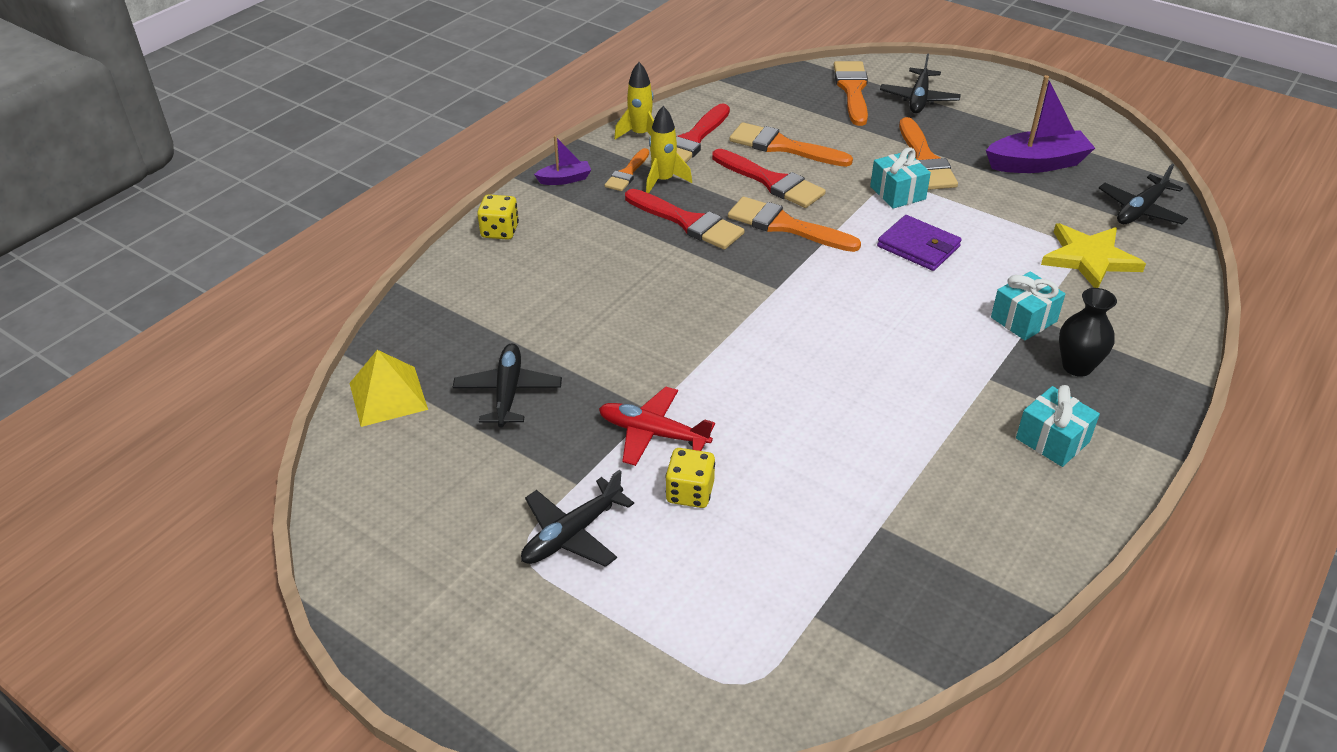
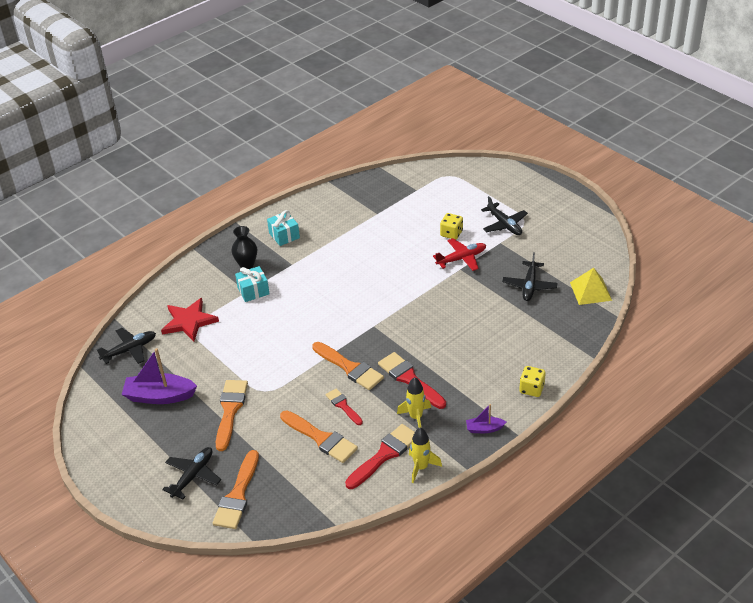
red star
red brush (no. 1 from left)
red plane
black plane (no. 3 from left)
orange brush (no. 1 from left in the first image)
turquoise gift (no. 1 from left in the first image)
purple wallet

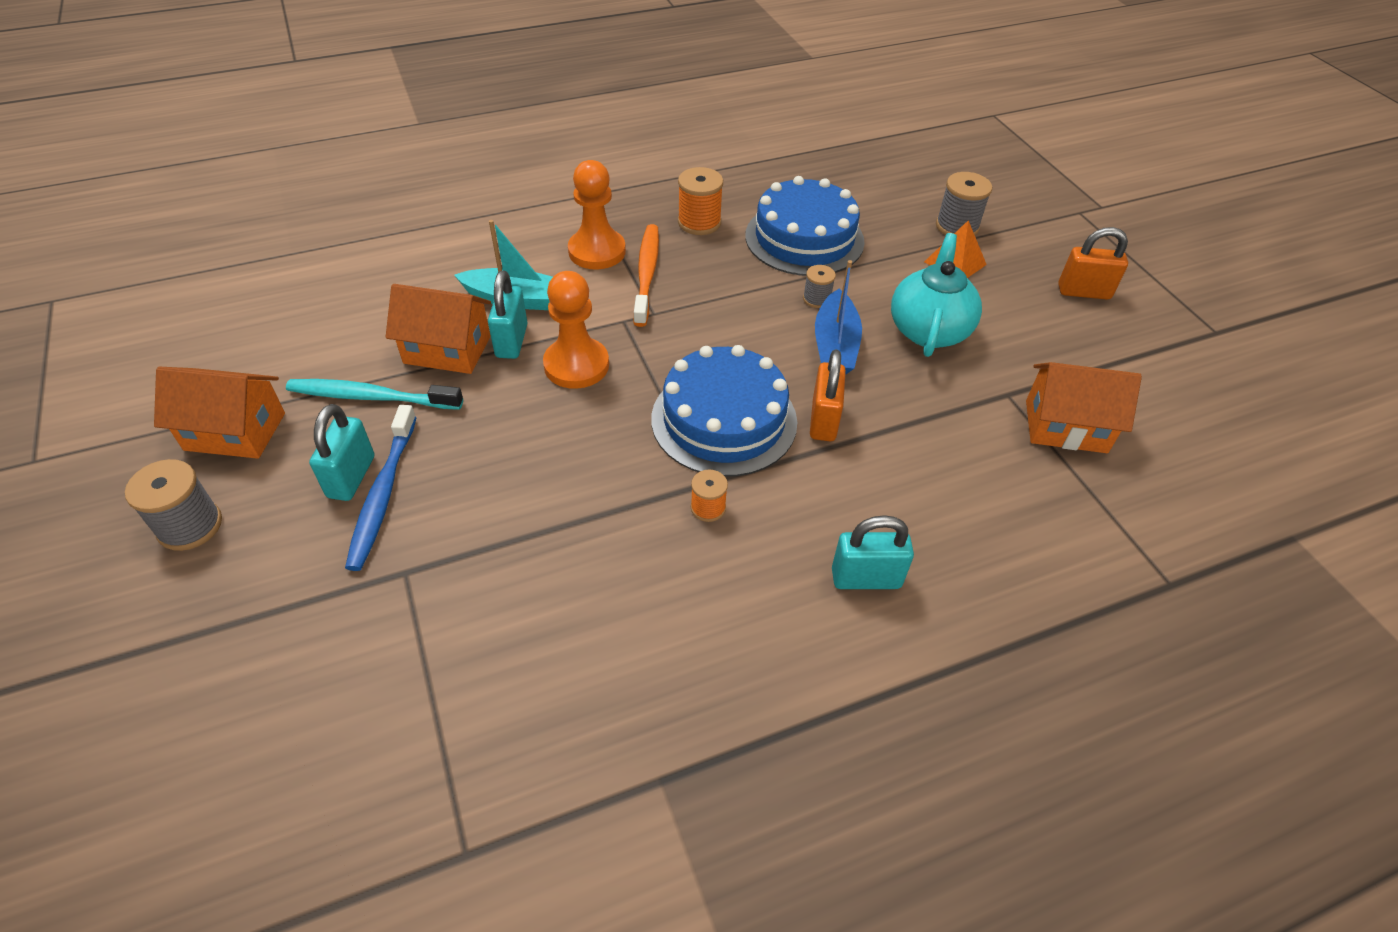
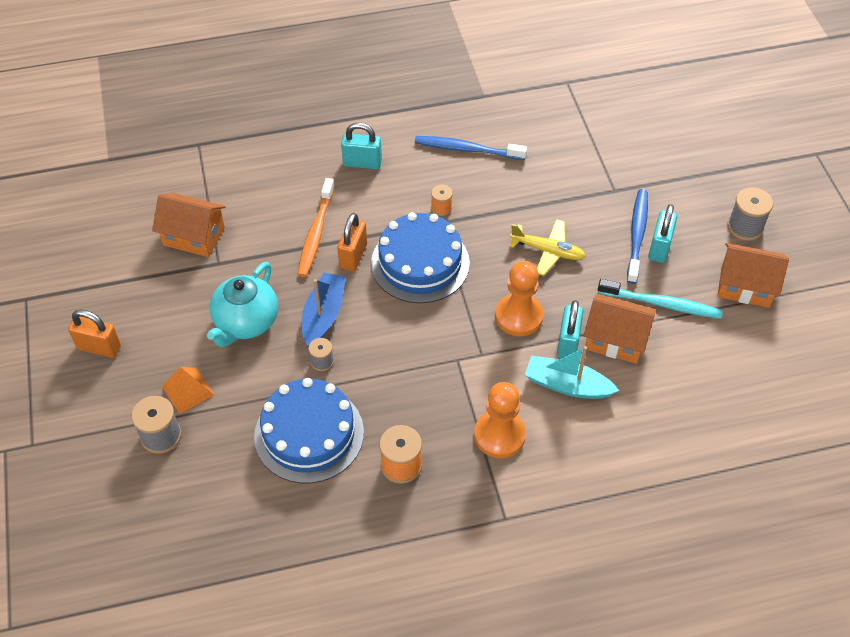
orange toothbrush
blue toothbrush (no. 1 from left)
yellow plane

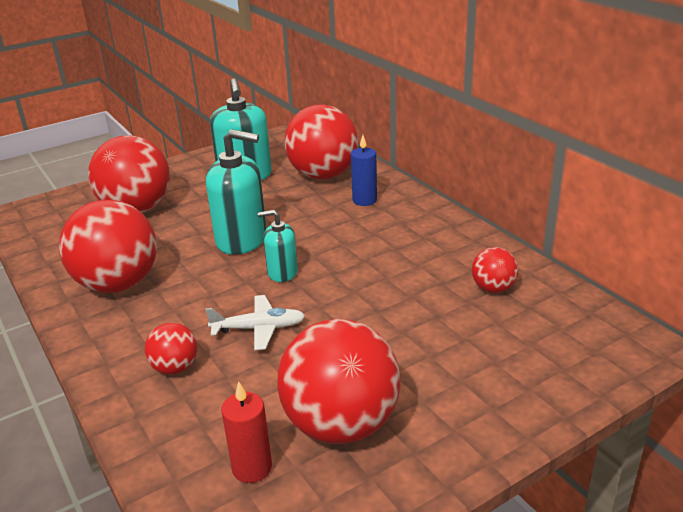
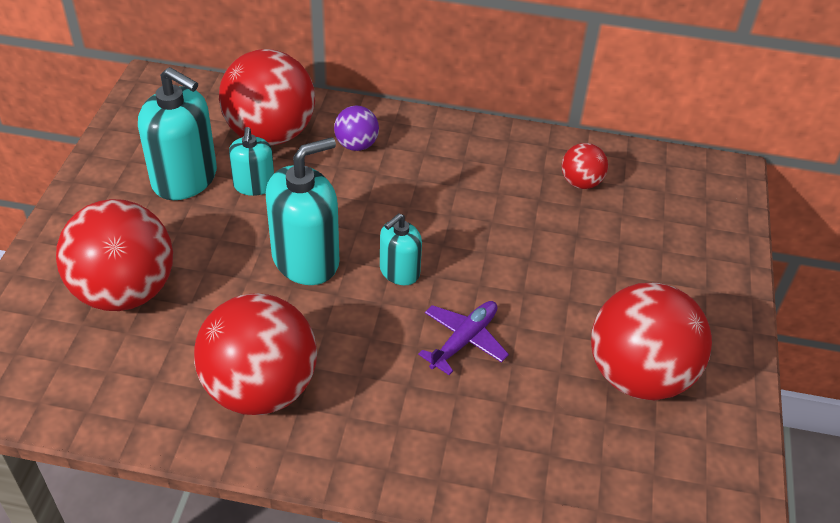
turquoise soap dispenser (no. 2 from left)
purple ball
purple plane
red ball (no. 3 from left in the first image)
red candle

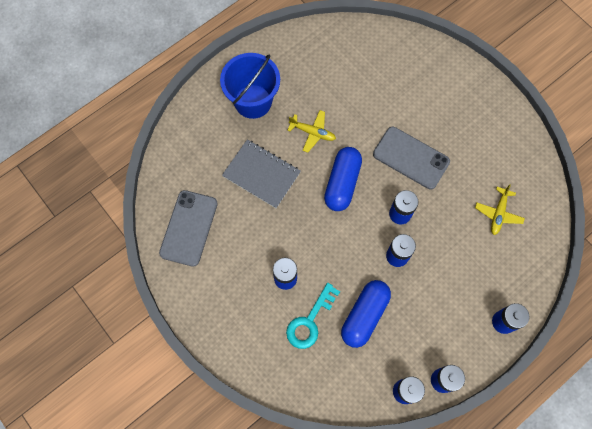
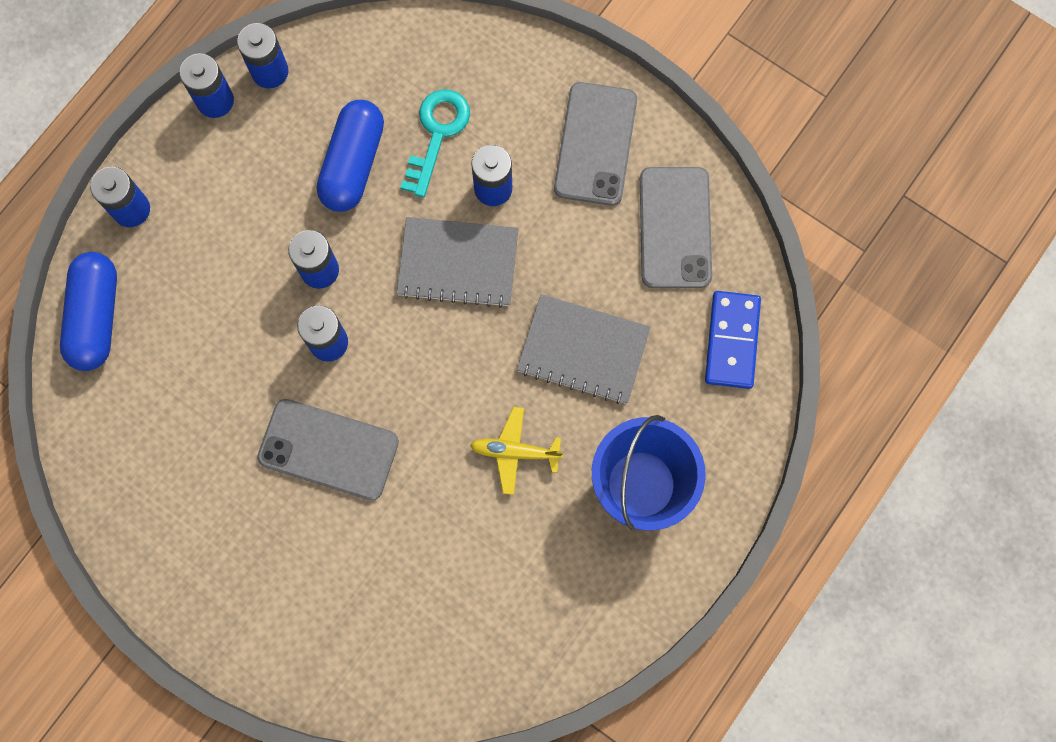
blue capsule (no. 1 from left)
grey notebook (no. 1 from left)
grey phone (no. 2 from left)
blue domino
yellow plane (no. 2 from left in the first image)

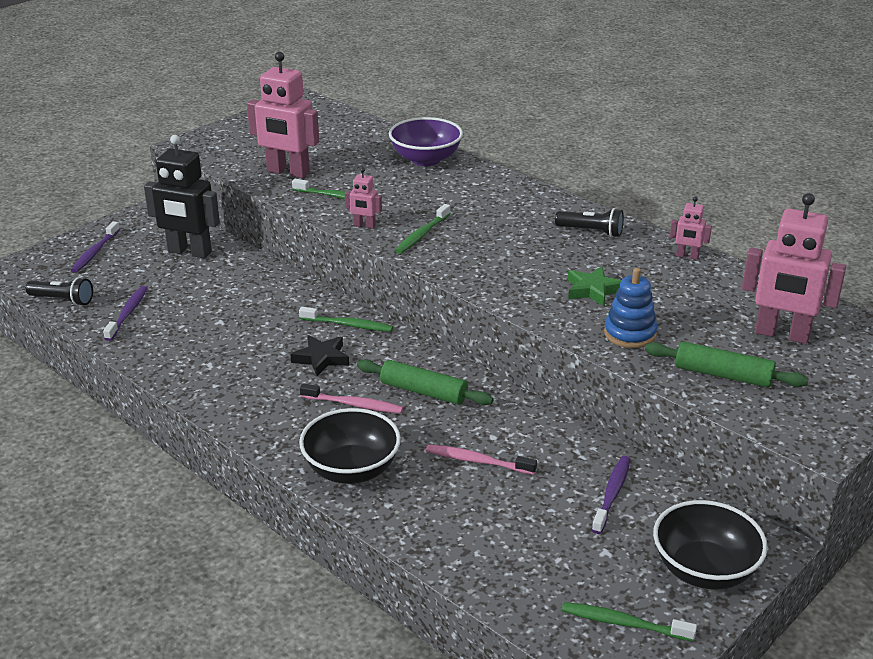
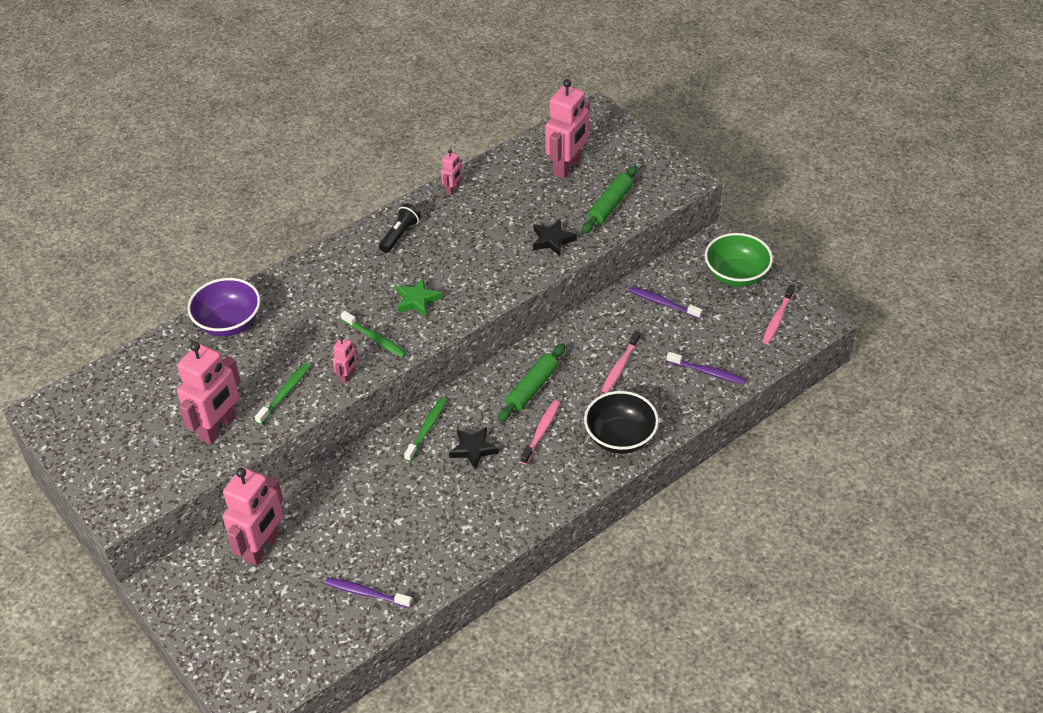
pink robot (no. 2 from left)
green star
black star (no. 2 from left)
purple toothbrush (no. 3 from left)
green bowl
pink toothbrush (no. 3 from left)
black flashlight (no. 1 from left in the first image)

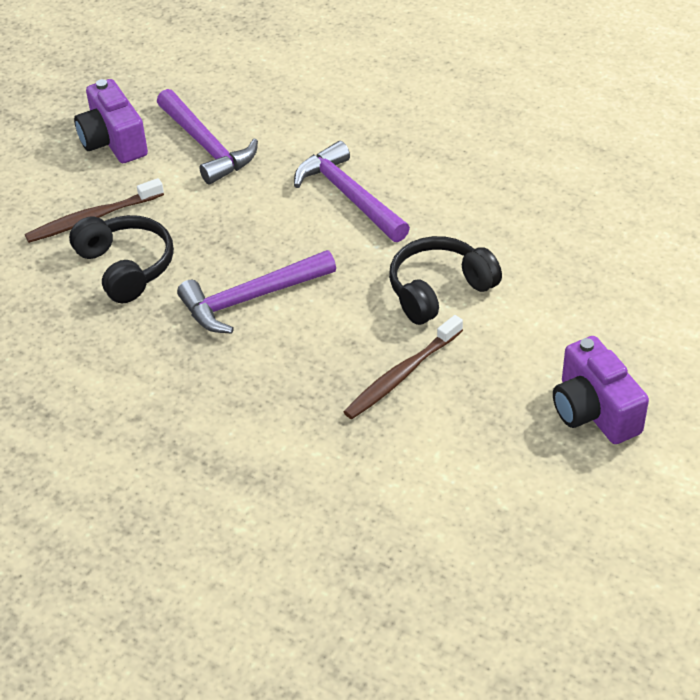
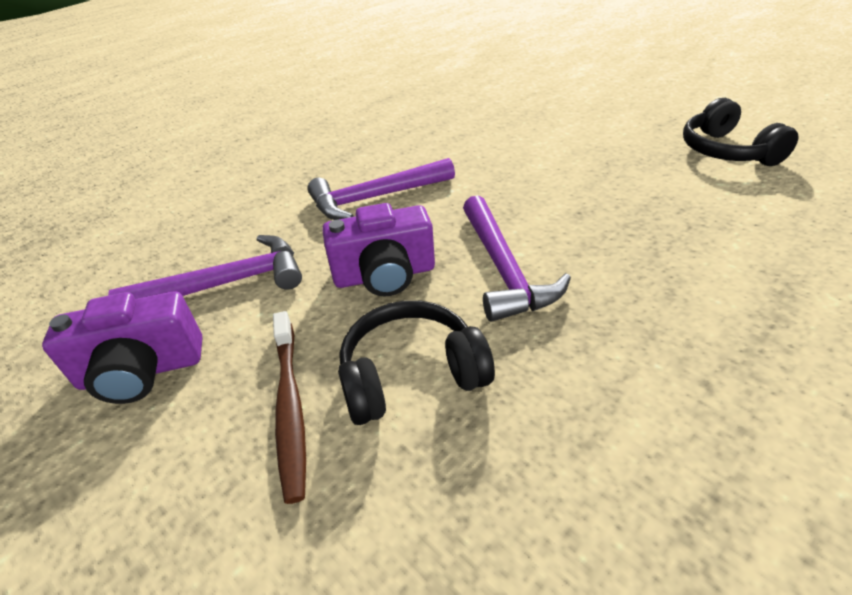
purple camera (no. 2 from left)
black headphones (no. 2 from left)
brown toothbrush (no. 2 from left in the first image)

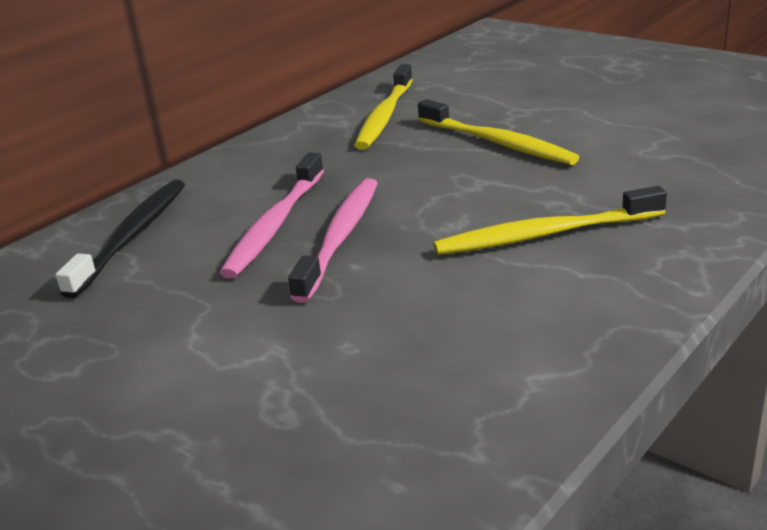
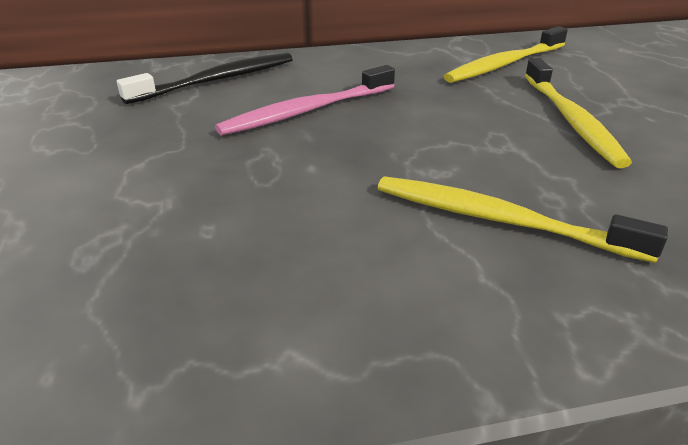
pink toothbrush (no. 2 from left in the first image)

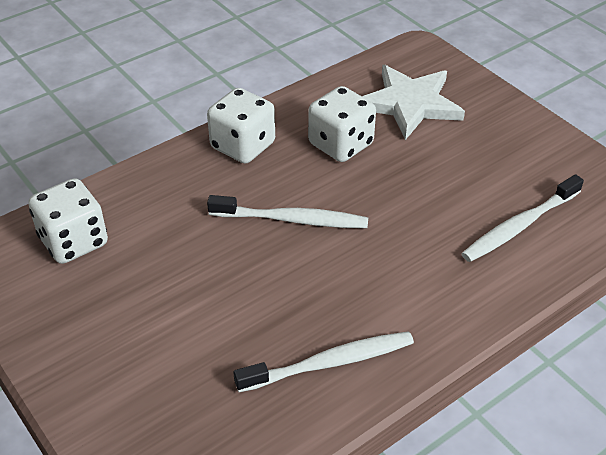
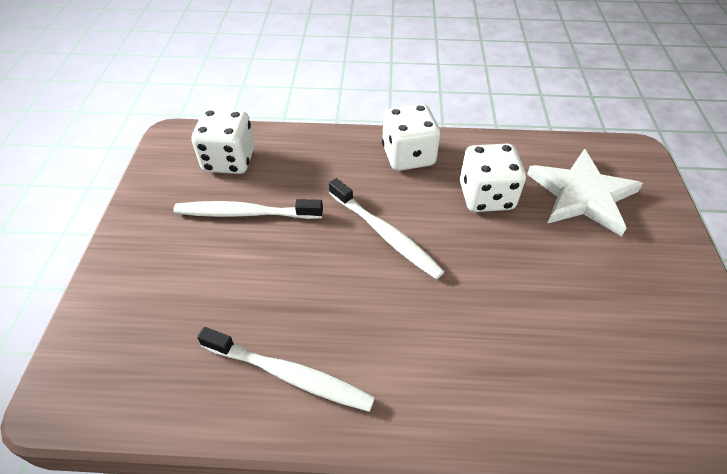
white toothbrush (no. 1 from left)

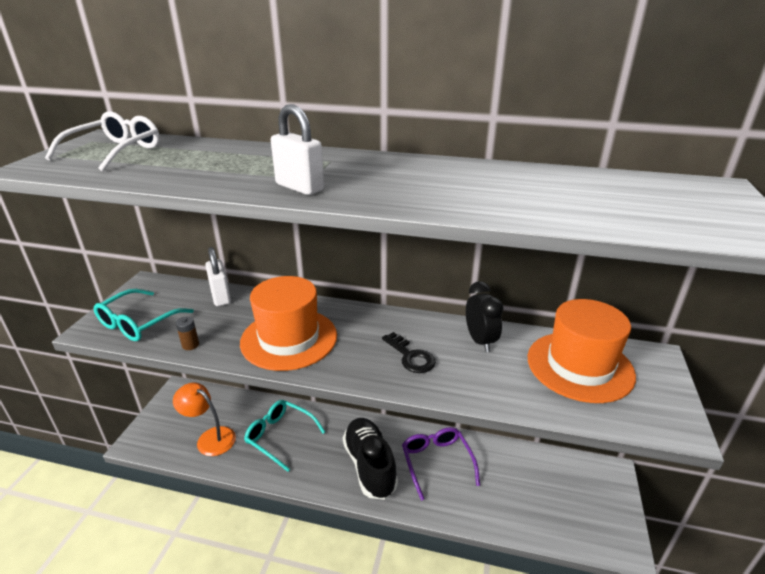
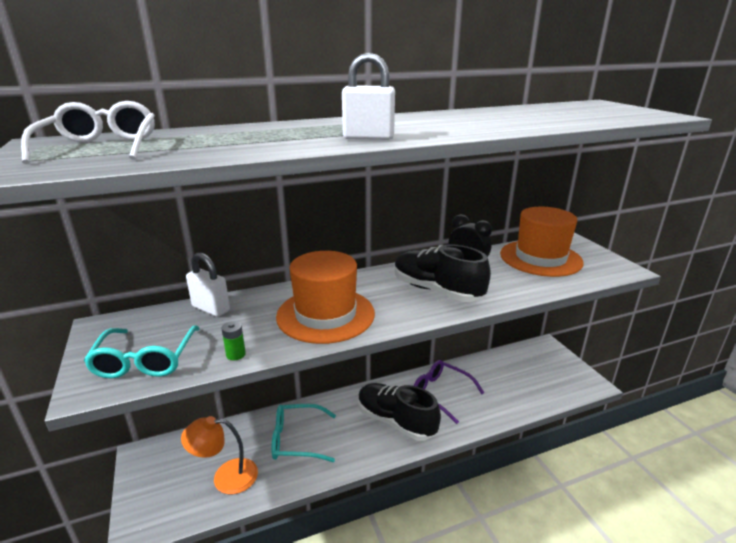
green battery
black shoe (no. 2 from left)

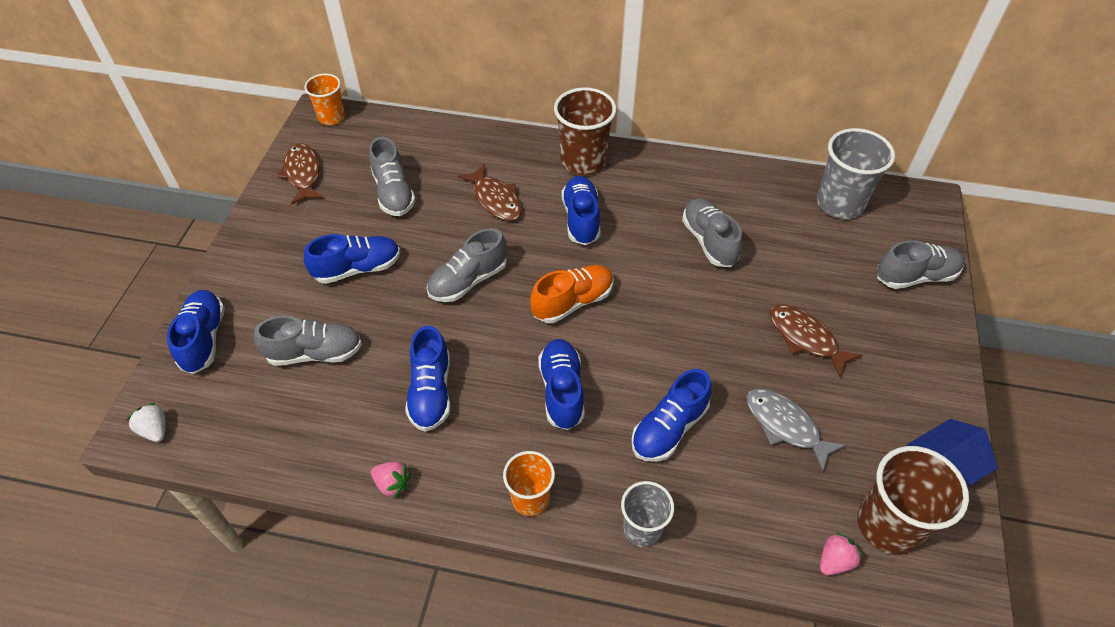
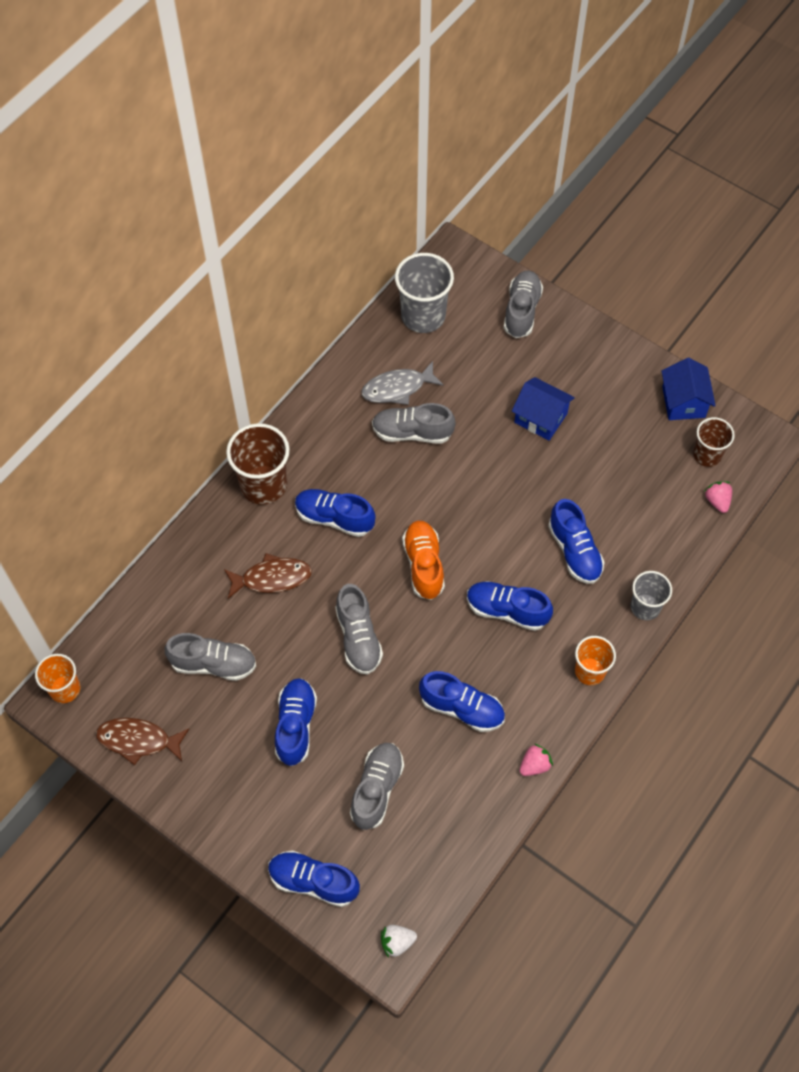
grey fish
blue house (no. 1 from left)
brown cup (no. 2 from left)

